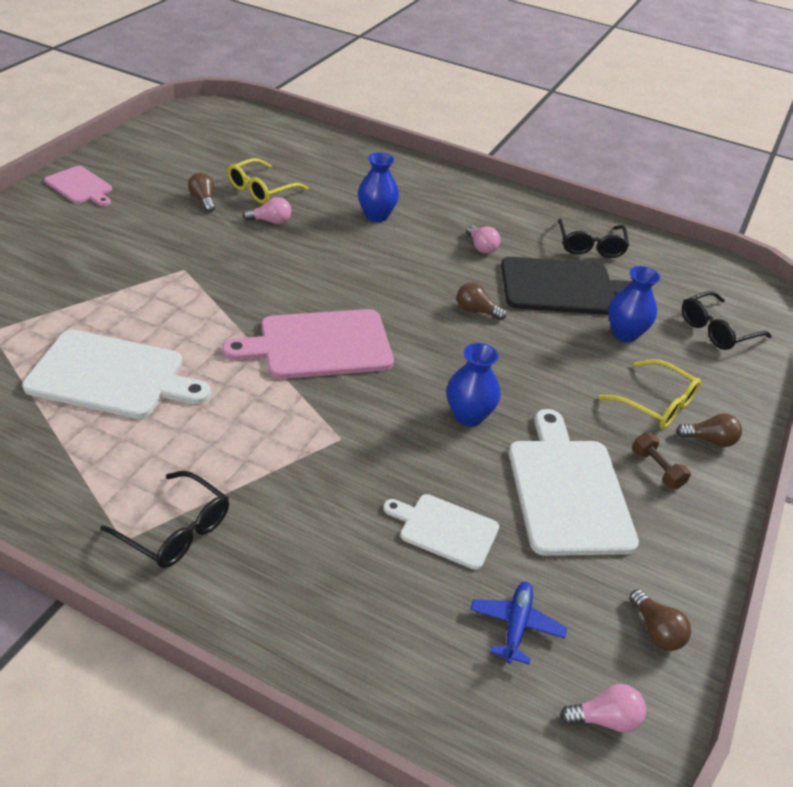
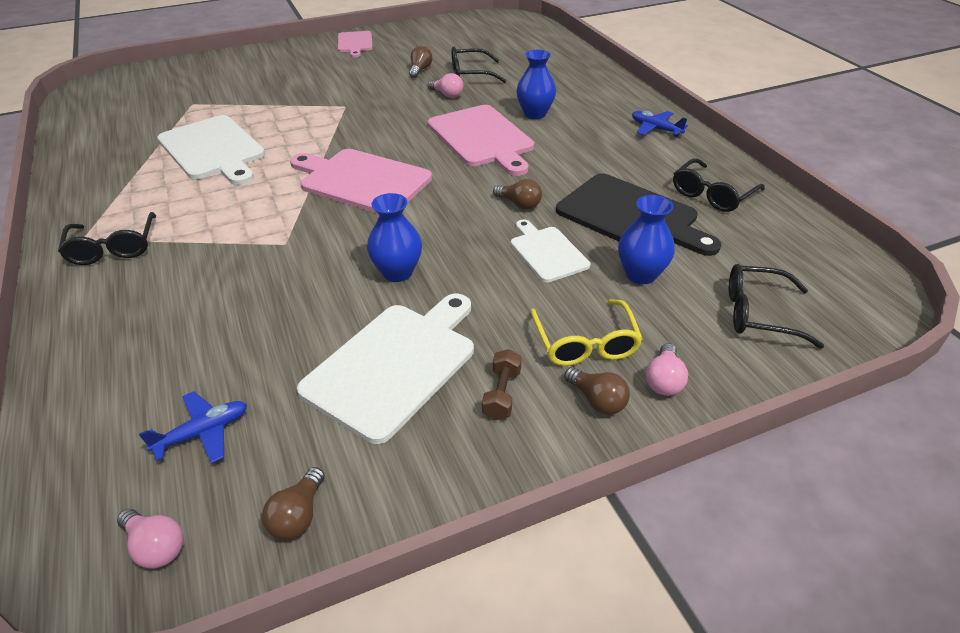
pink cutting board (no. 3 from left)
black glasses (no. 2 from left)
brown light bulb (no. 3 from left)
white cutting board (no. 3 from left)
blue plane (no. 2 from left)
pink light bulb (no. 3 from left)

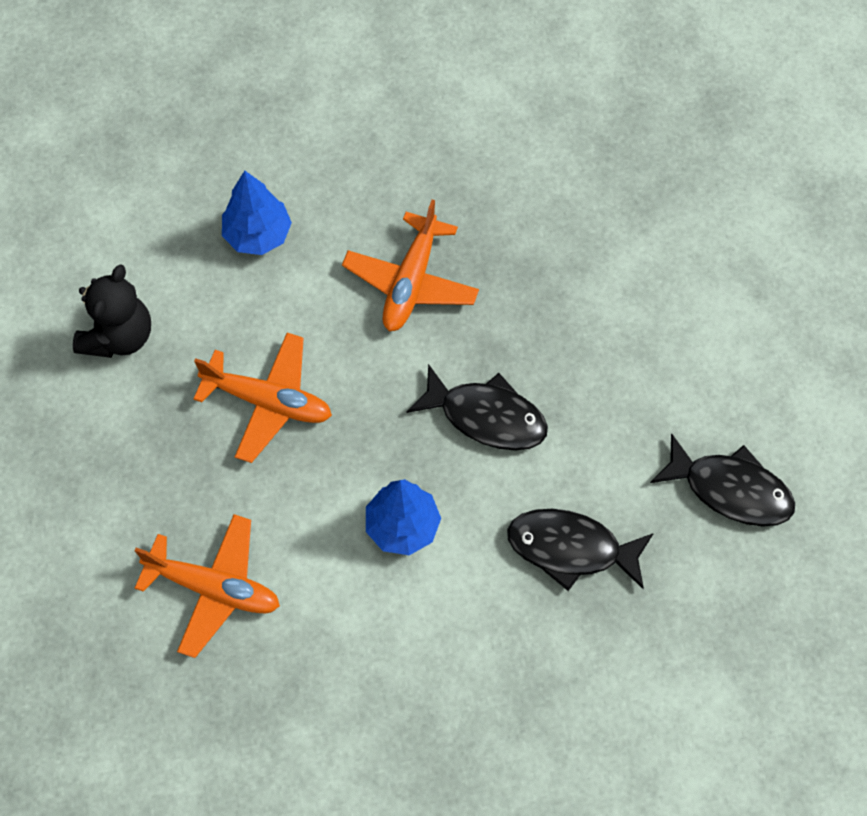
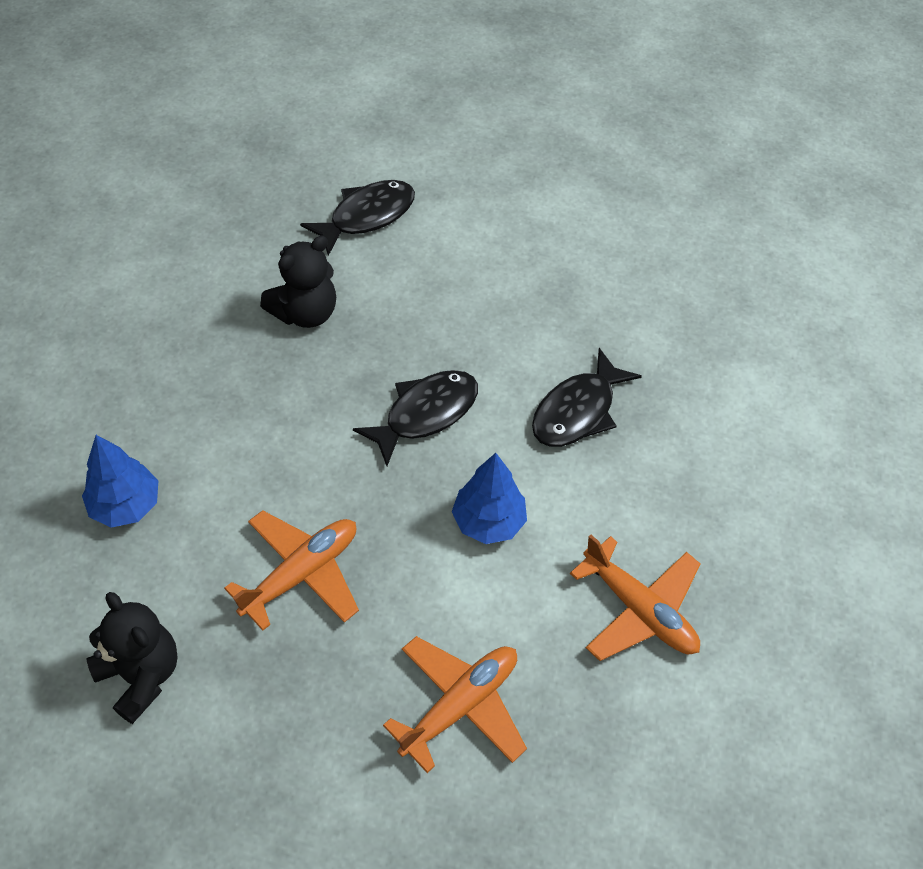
black teddy bear (no. 2 from left)
black fish (no. 1 from left)
orange plane (no. 3 from left)

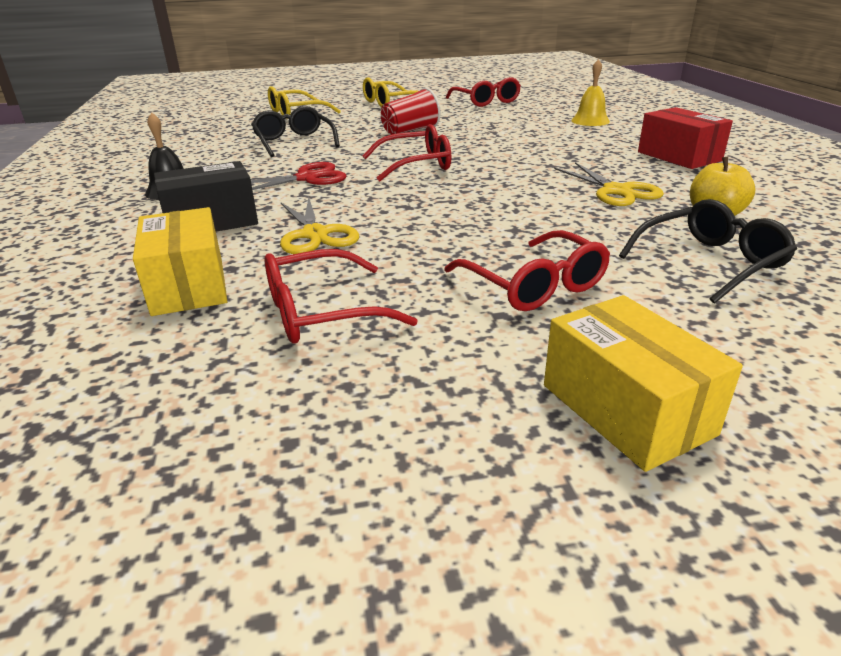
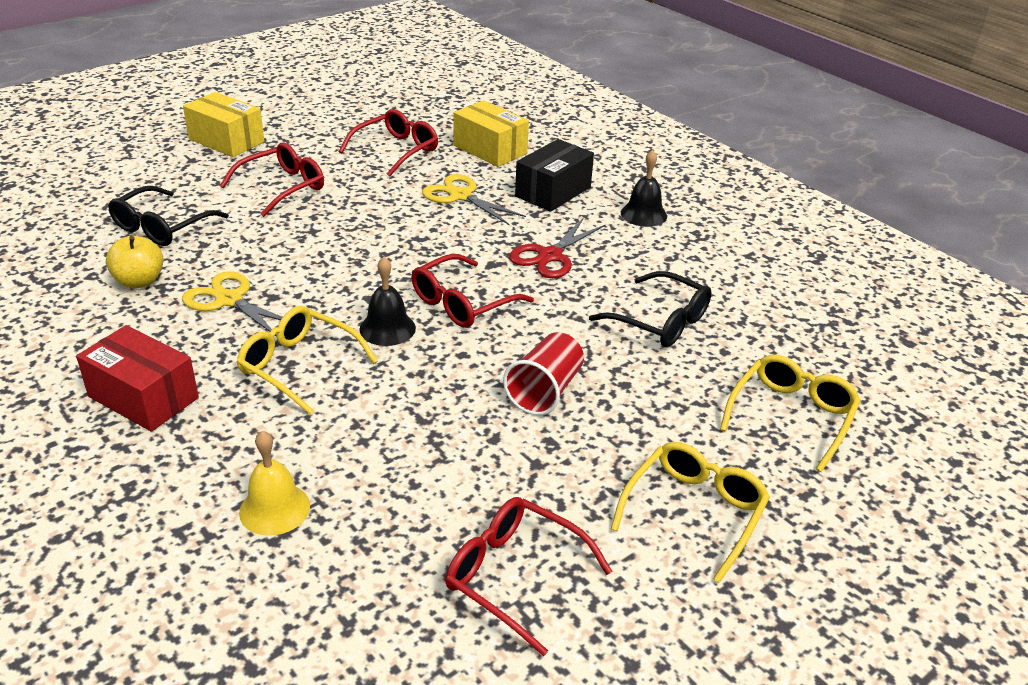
red glasses (no. 1 from left)
yellow glasses (no. 1 from left)
black bell (no. 1 from left)

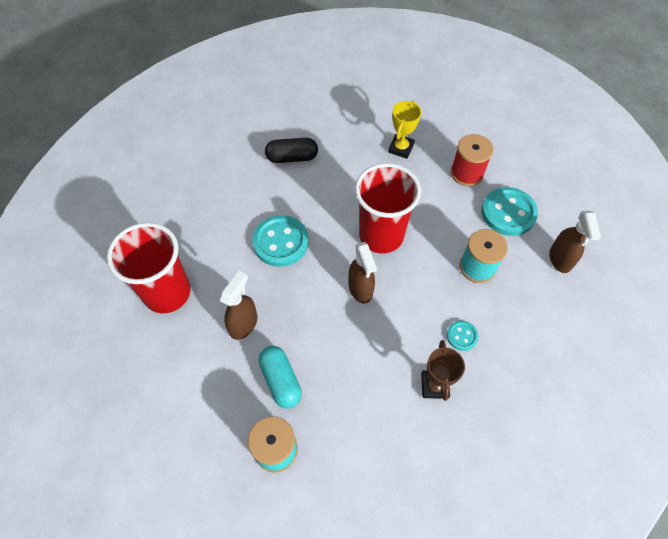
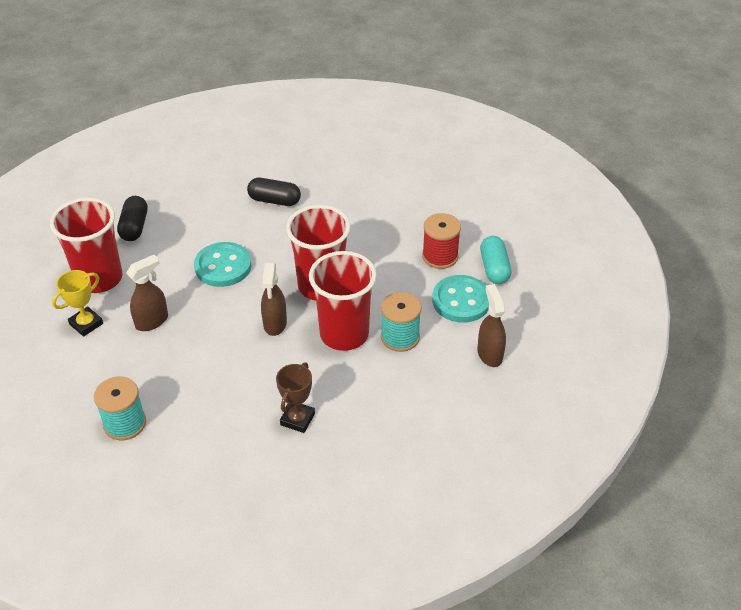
yellow trophy
black capsule (no. 1 from left)
red cup (no. 3 from left)
brown spray bottle (no. 3 from left)
turquoise capsule
turquoise button (no. 2 from left in the first image)

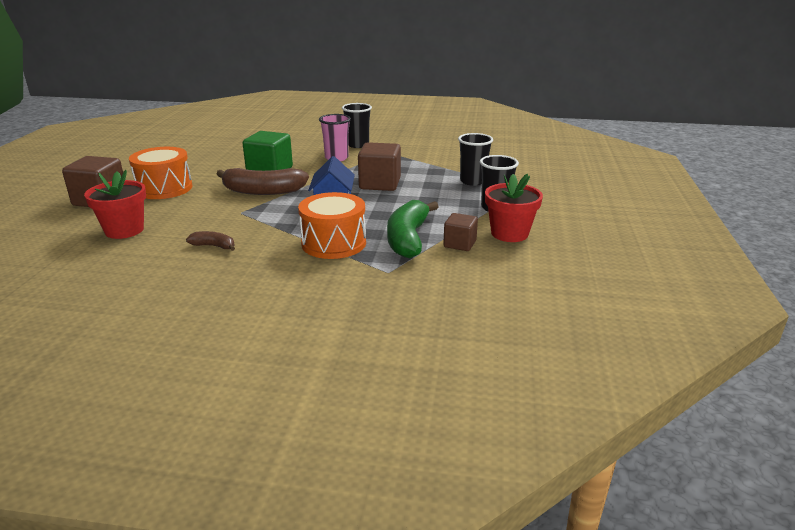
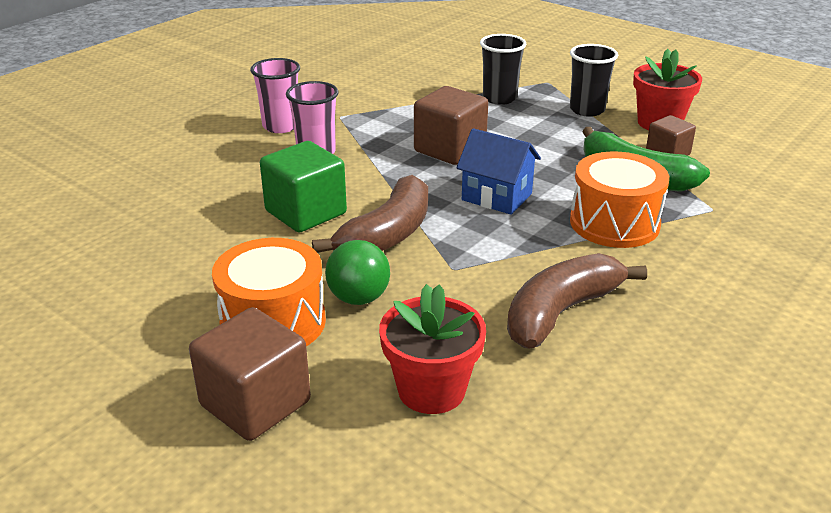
pink cup (no. 1 from left)
green ball
brown banana (no. 2 from left)

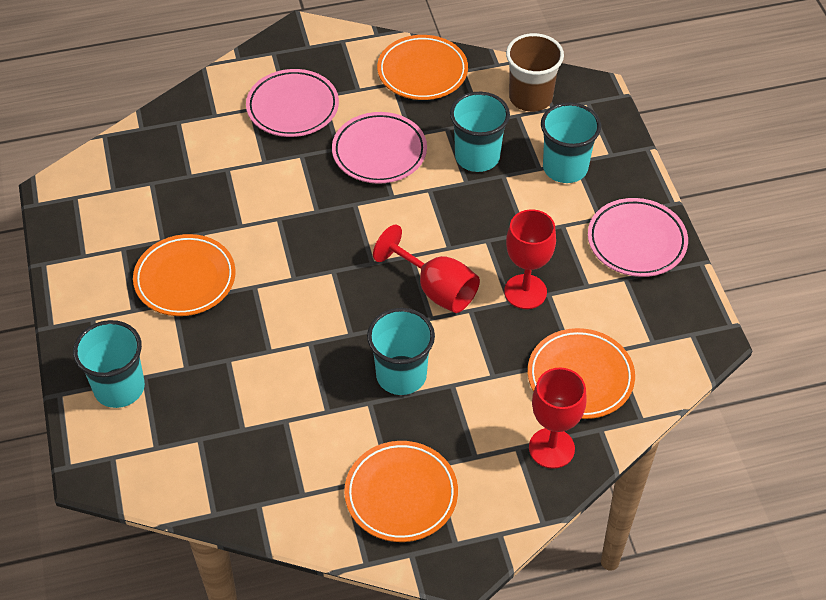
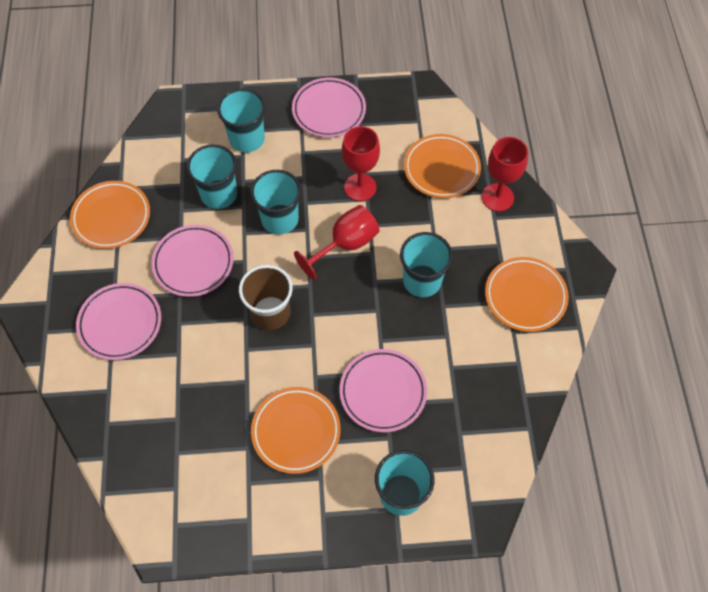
brown cup
turquoise cup (no. 3 from left)
pink plate (no. 4 from left)

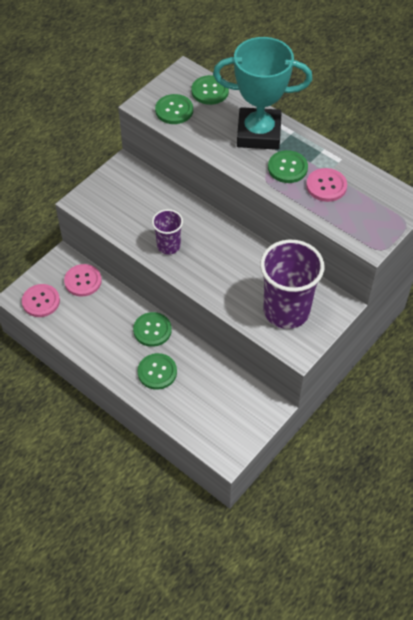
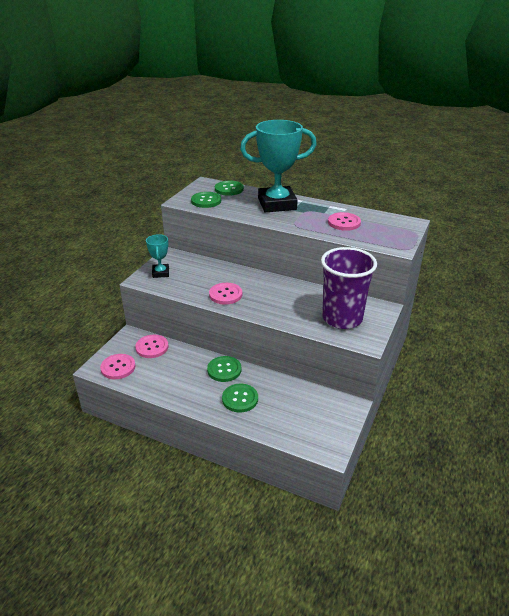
turquoise trophy (no. 1 from left)
pink button (no. 3 from left)
green button (no. 5 from left in the first image)

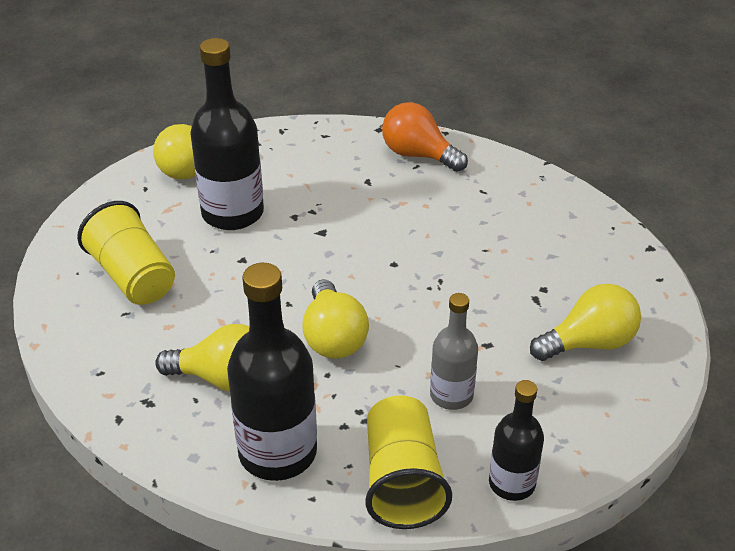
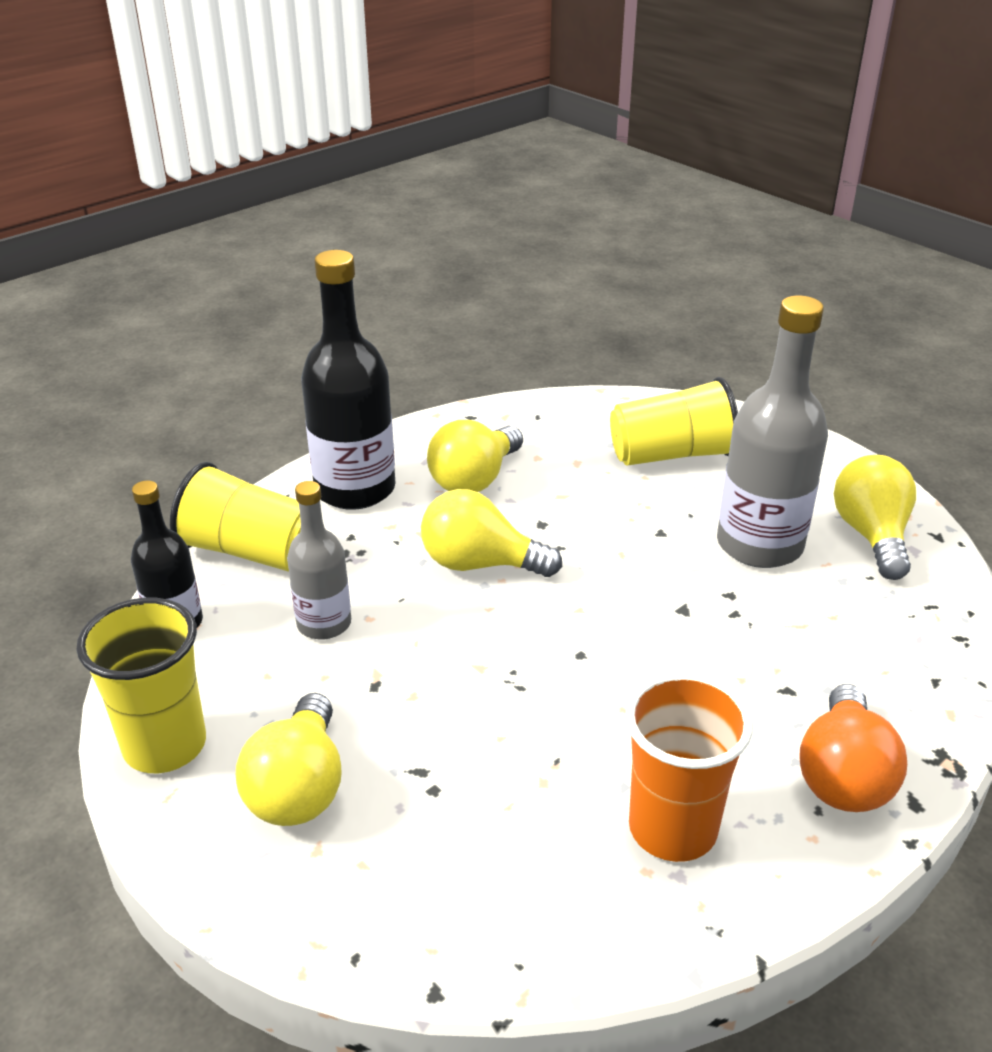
yellow cup (no. 1 from left)
orange cup
grey bottle (no. 2 from left)
orange light bulb

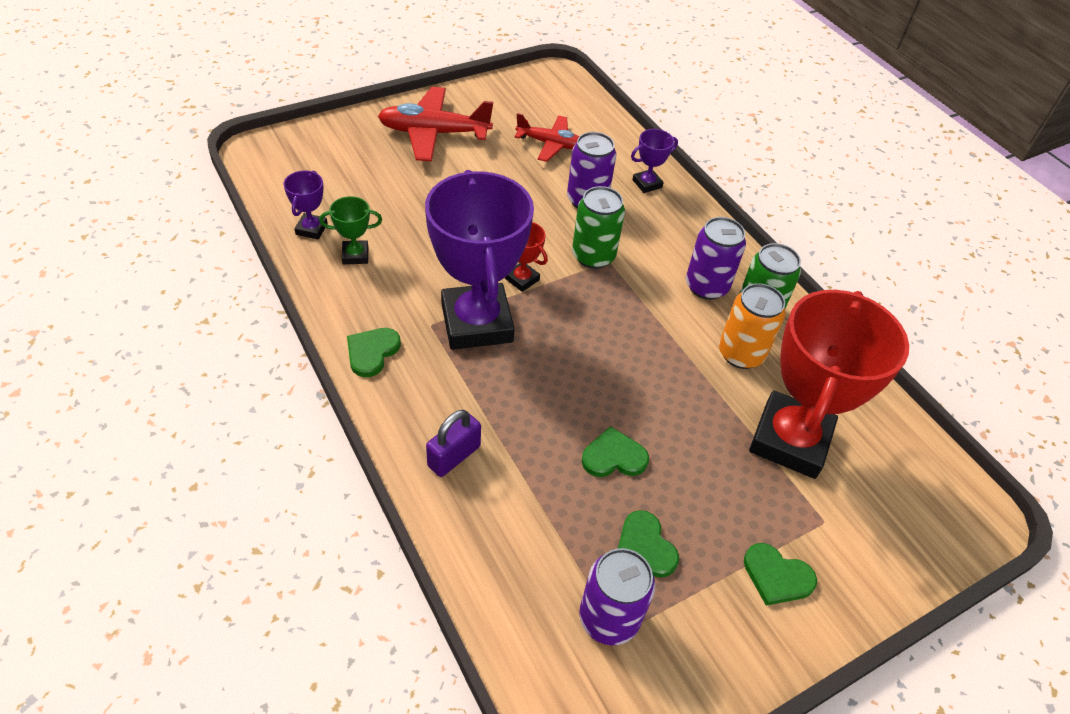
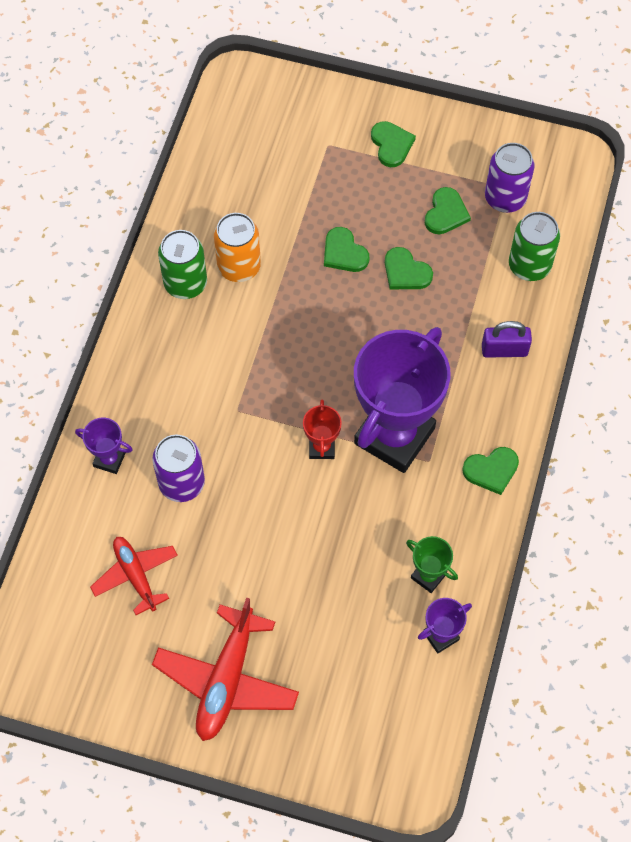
red plane (no. 2 from left)
green heart (no. 1 from left)
green can (no. 2 from left)
purple can (no. 3 from left in the first image)
red trophy (no. 2 from left in the first image)

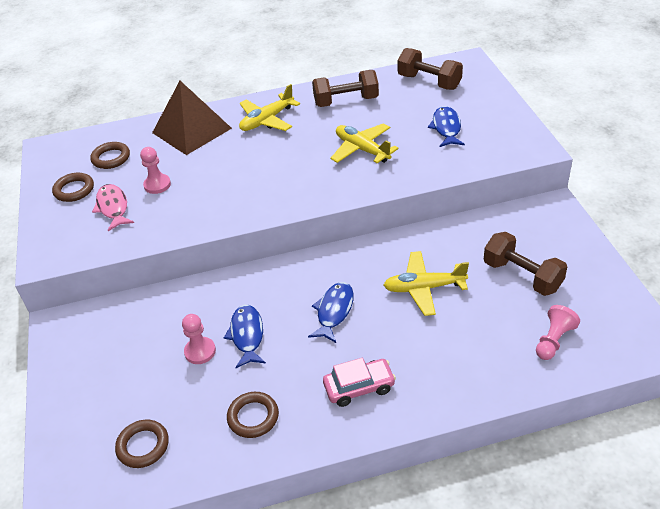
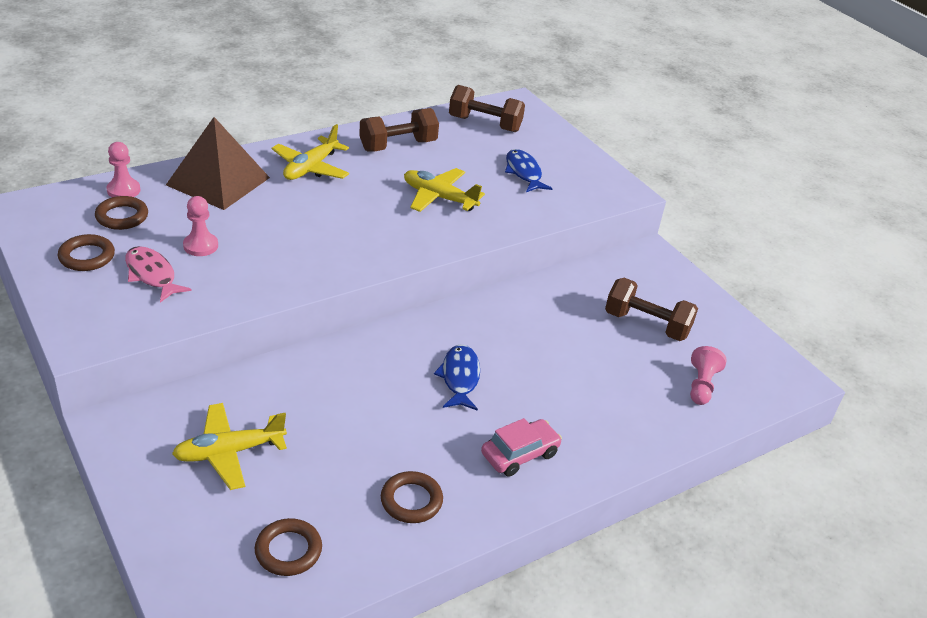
pink pawn (no. 1 from left)
yellow plane (no. 1 from left)
blue fish (no. 1 from left in the first image)

